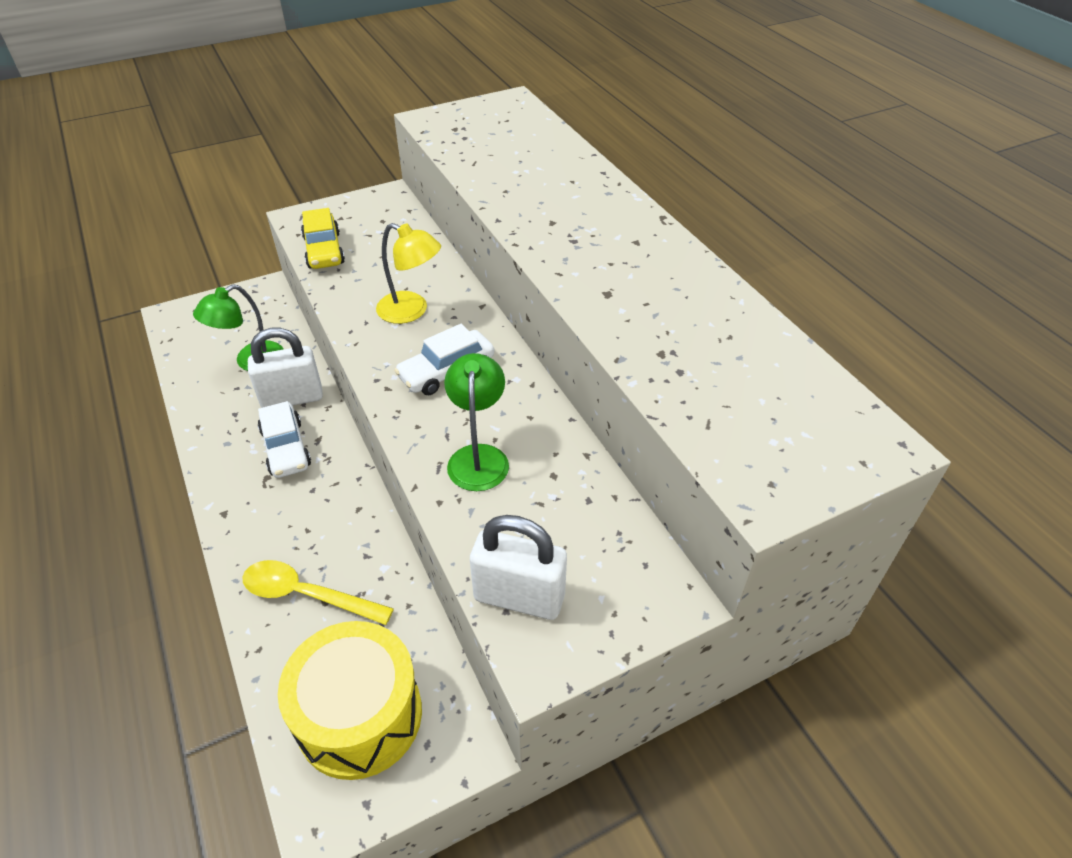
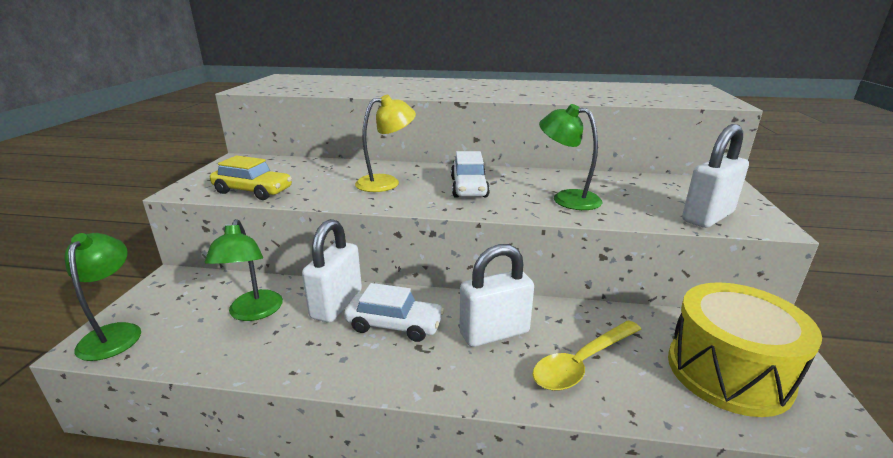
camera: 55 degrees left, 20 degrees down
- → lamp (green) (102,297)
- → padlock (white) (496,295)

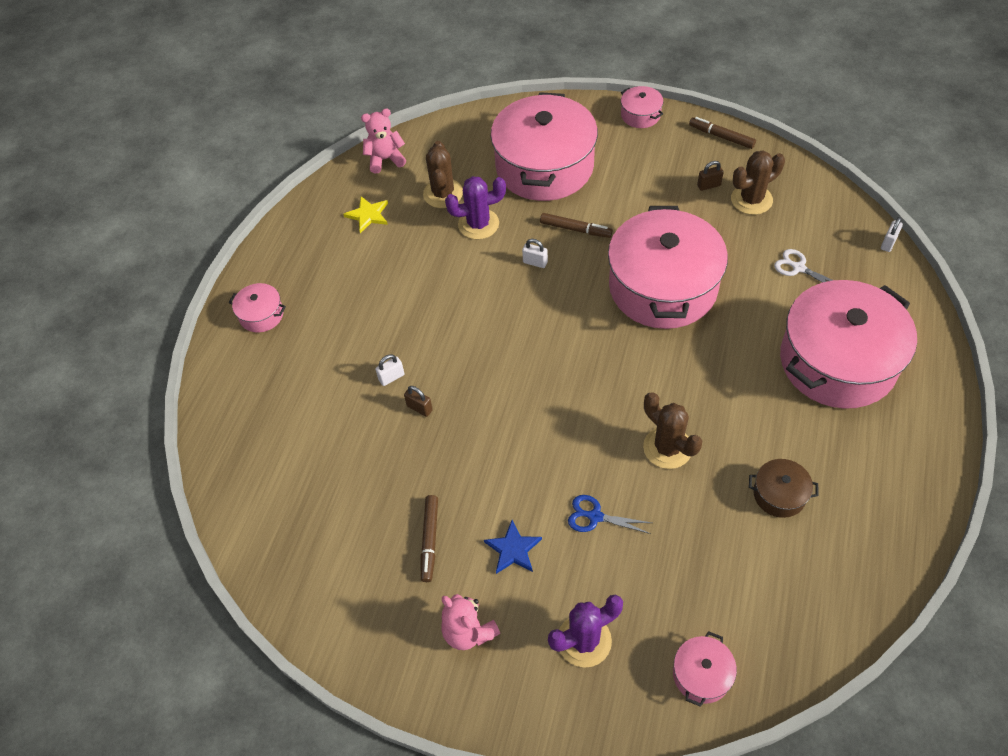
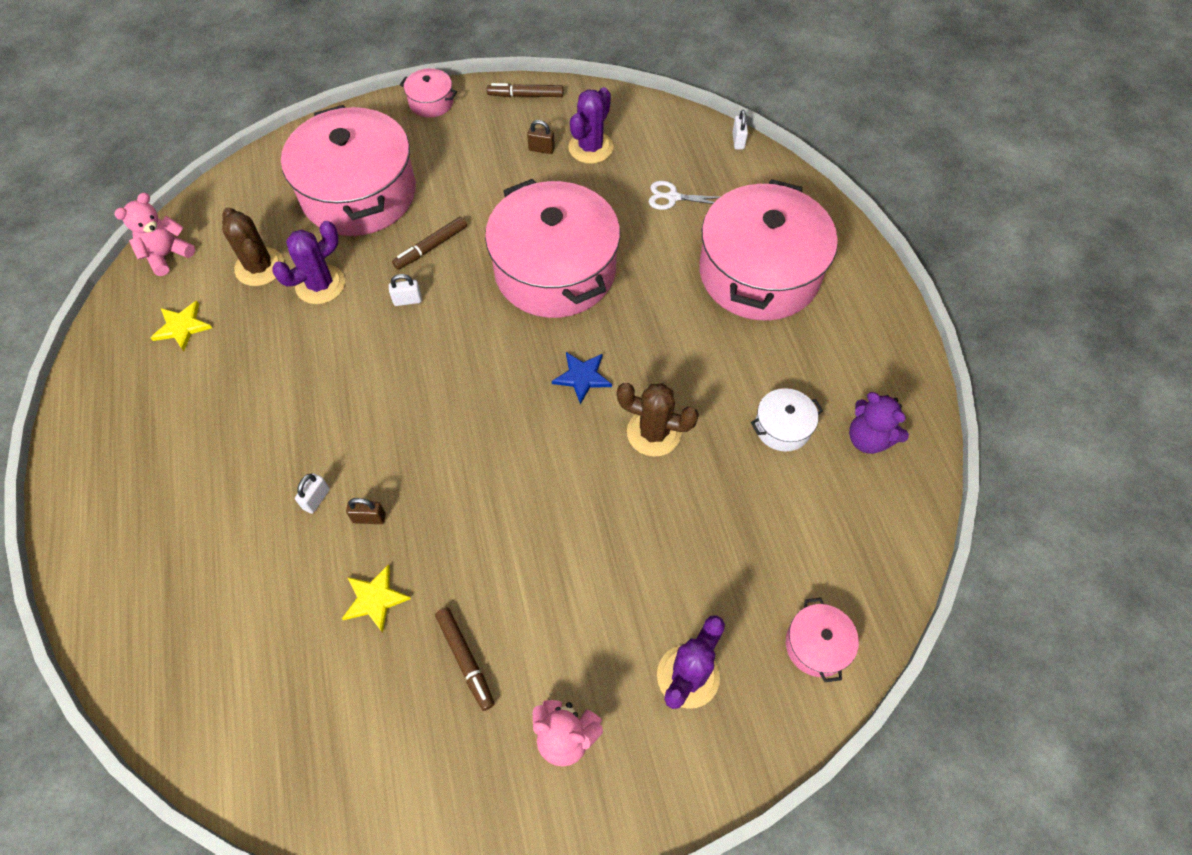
camera: 35 degrees left, 5 degrees up
pot (pink) (257,308) → -
star (blue) (513,547) → star (blue) (582,378), relocated
marker (brown) (576,225) → marker (brown) (429,243), 150 degrees clockwise
scissors (blue) (610,514) → -
padlock (brown) (710,176) → padlock (brown) (541,137), 60 degrees clockwise
cactus (brown) (758,183) → cactus (purple) (590,125)
pot (brown) (783,488) → pot (white) (787,419)
- → star (yellow) (376,598)
- → teddy bear (purple) (879,423)

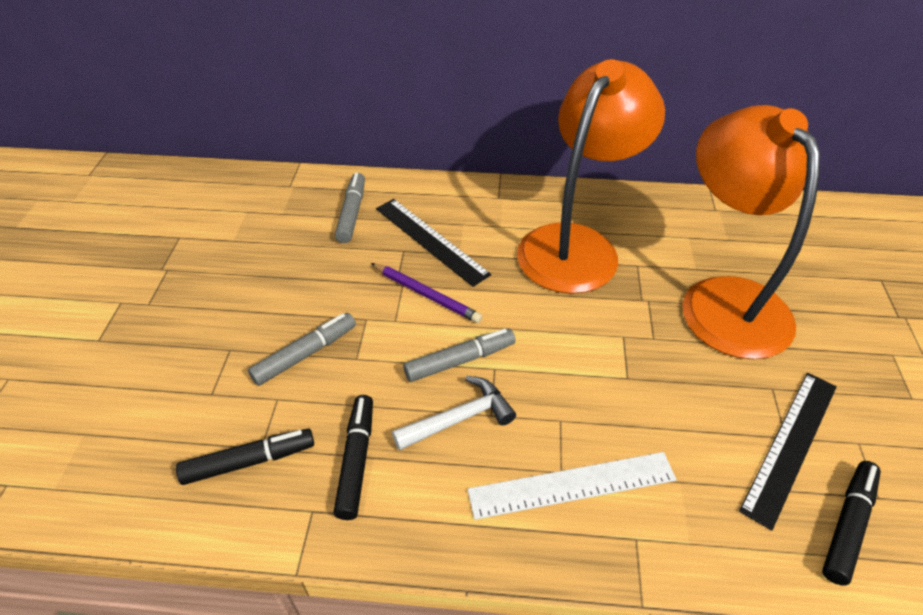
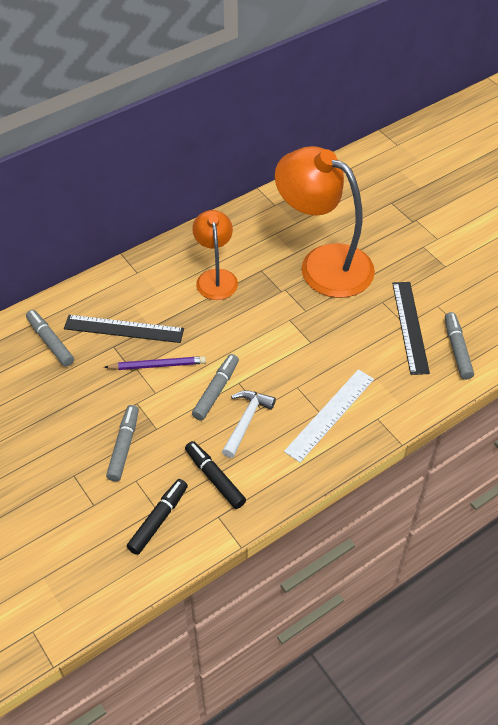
camera: 40 degrees left, 5 degrees up
lamp (orange) (591,176) → lamp (orange) (215,255), x0.57
marker (black) (851,523) → marker (grey) (459,346)

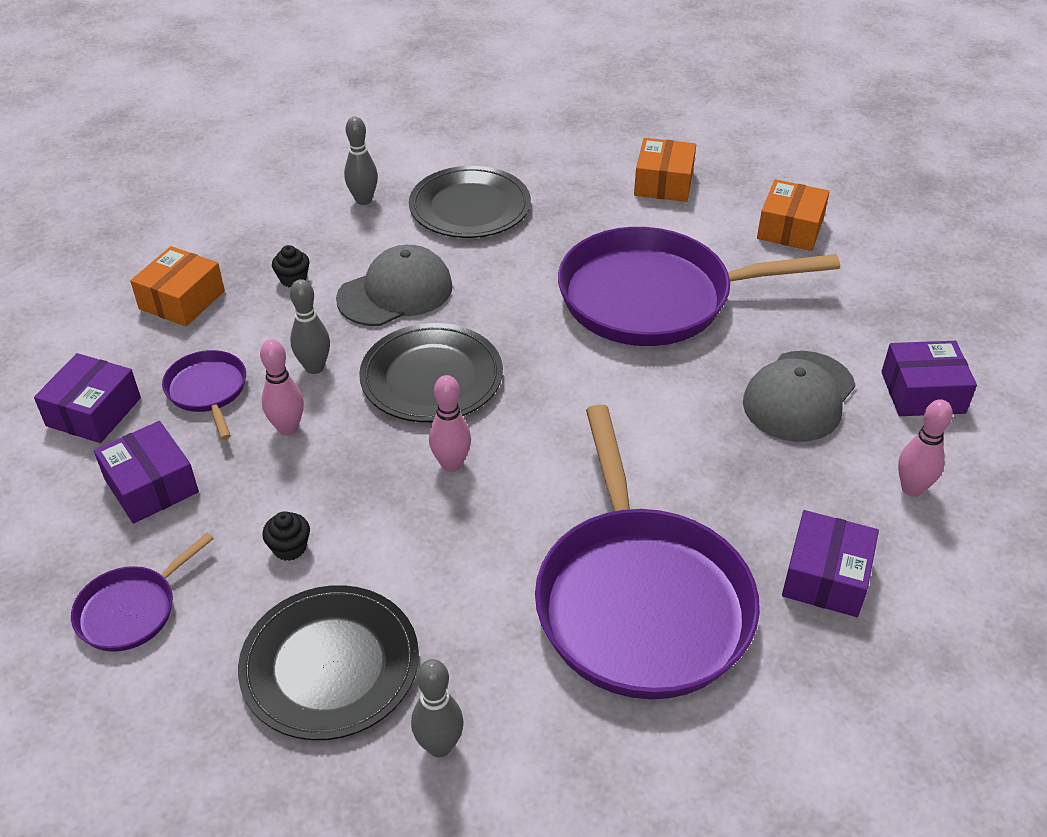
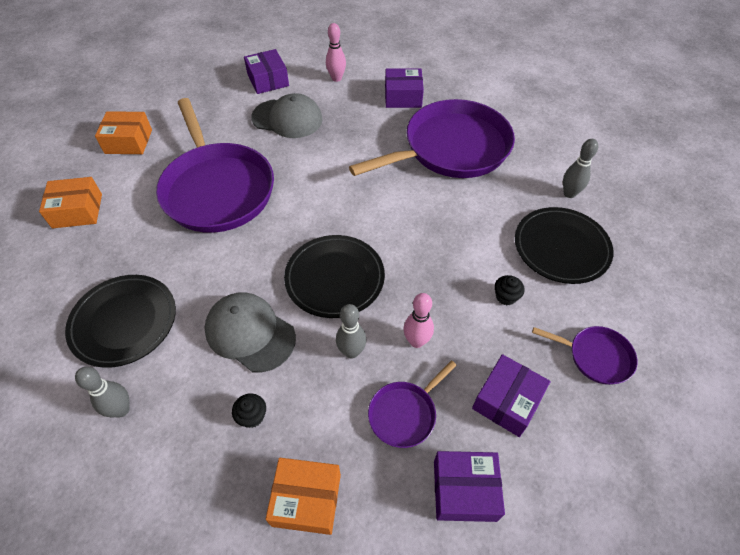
camera: 110 degrees left, 10 degrees up
bowling pin (pink) (450,423) → -

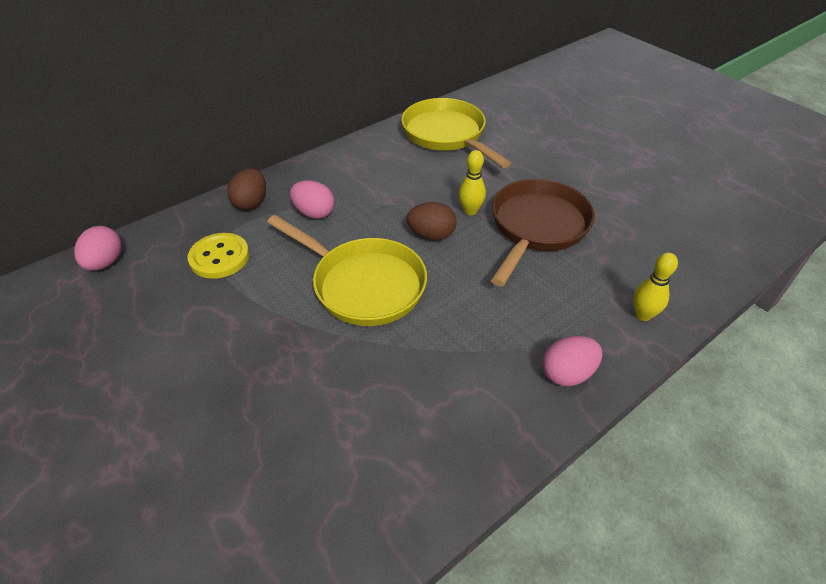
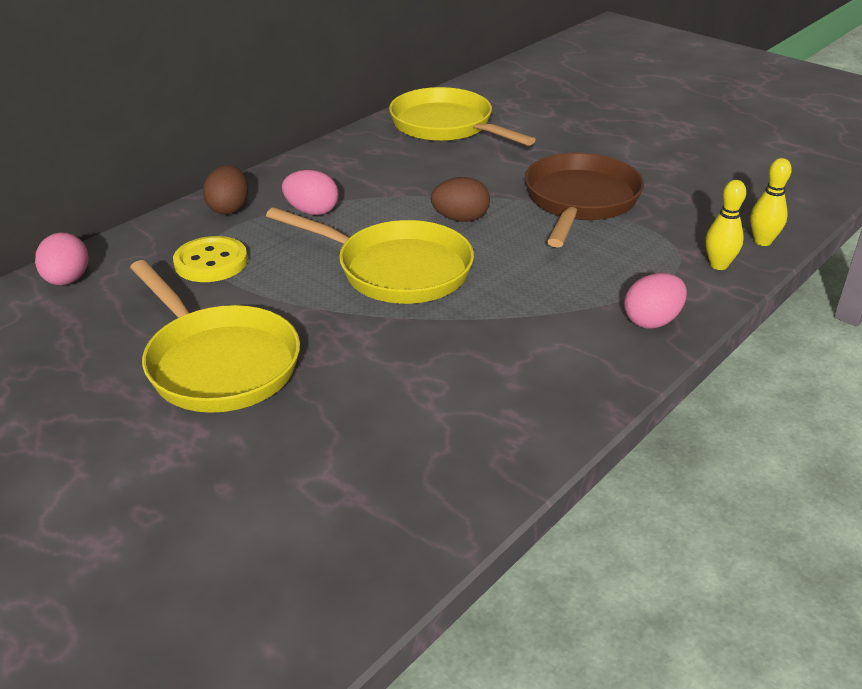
camera: 10 degrees left, 10 degrees down
bowling pin (yellow) (472,182) → bowling pin (yellow) (771,202), relocated
- → pan (yellow) (215,336)

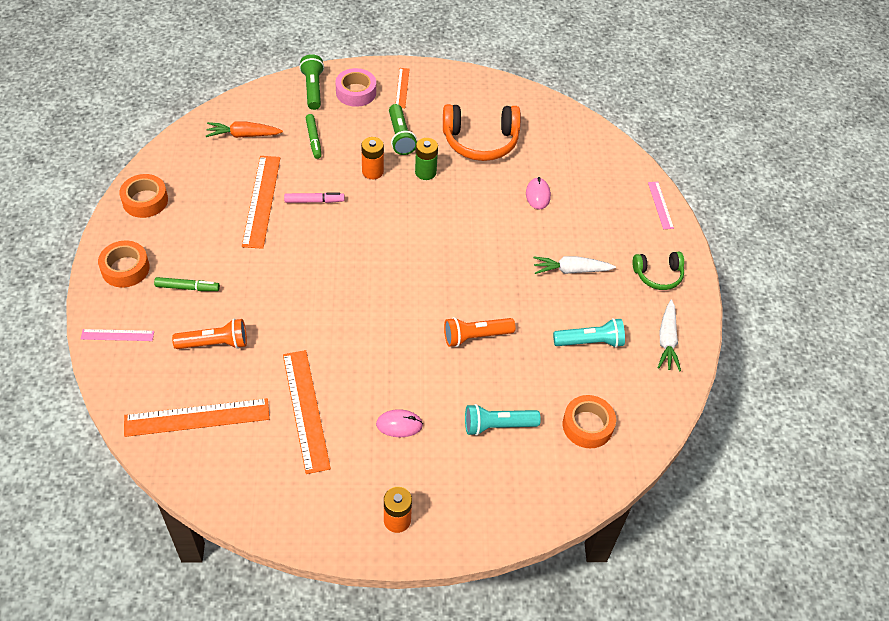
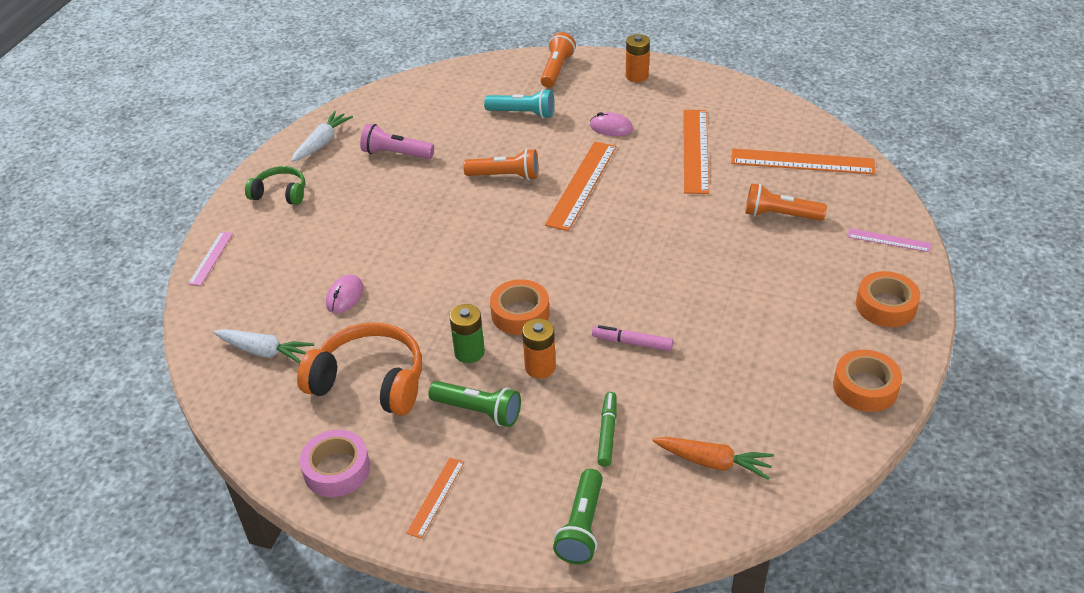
camera: 155 degrees left, 10 degrees down
marker (green) (187,284) → -
ruler (orange) (261,202) → ruler (orange) (581,186), relocated
tape (pink) (355,87) → tape (pink) (335,463), relocated
flashlight (green) (403,129) → flashlight (green) (474,404), 105 degrees clockwise
carrot (white) (574,265) → carrot (white) (263,346), relocated
flashlight (turquoise) (589,333) → flashlight (pink) (397,141)
tape (orange) (589,421) → tape (orange) (519,307), relocated
- → flashlight (orange) (558,60)

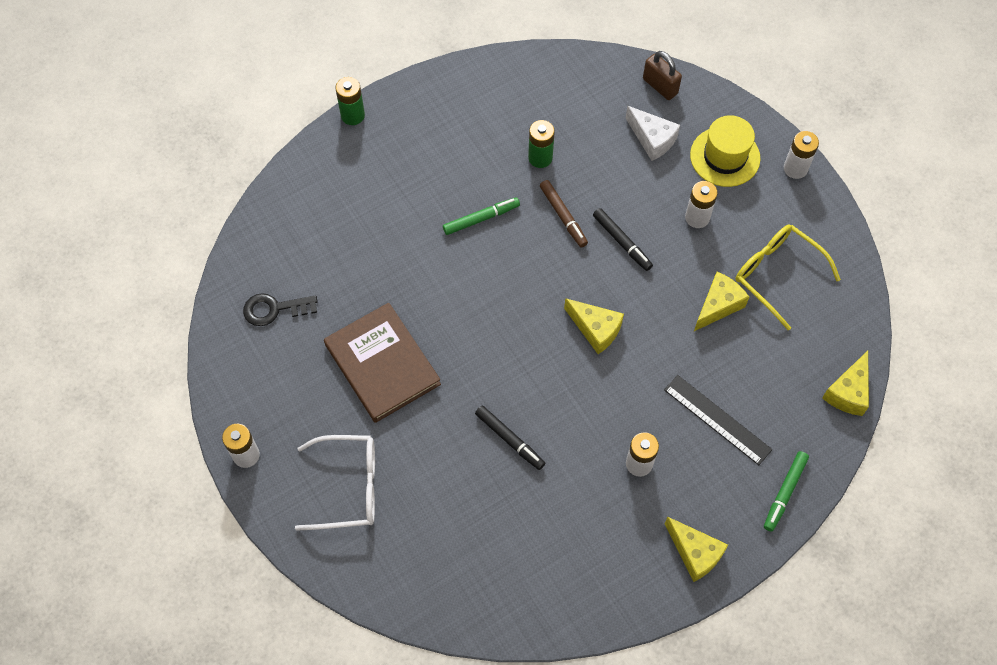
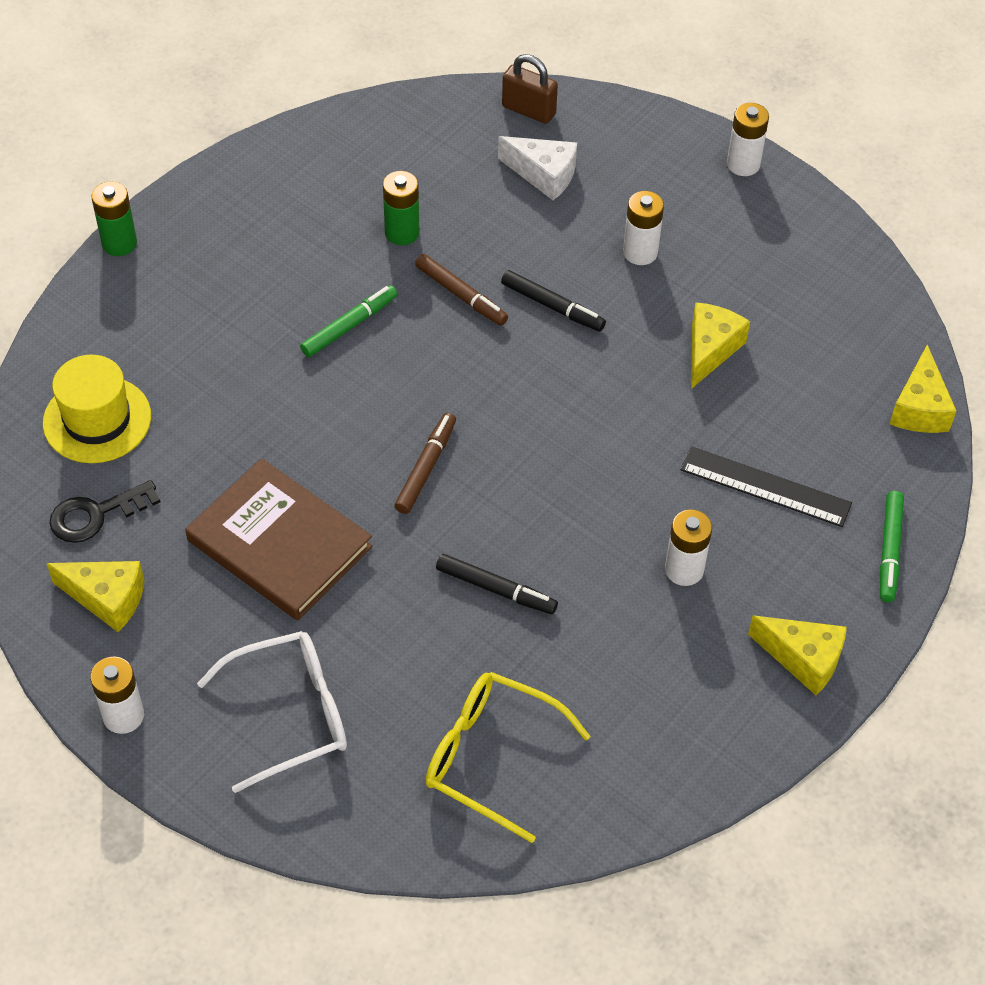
camera: 20 degrees left, 10 degrees down
cheese (yellow) (594,326) → cheese (yellow) (96,596), relocated
hat (yellow) (725,151) → hat (yellow) (97,409), relocated
glasses (yellow) (788,277) → glasses (yellow) (508,757), relocated
- → marker (brown) (425,463)

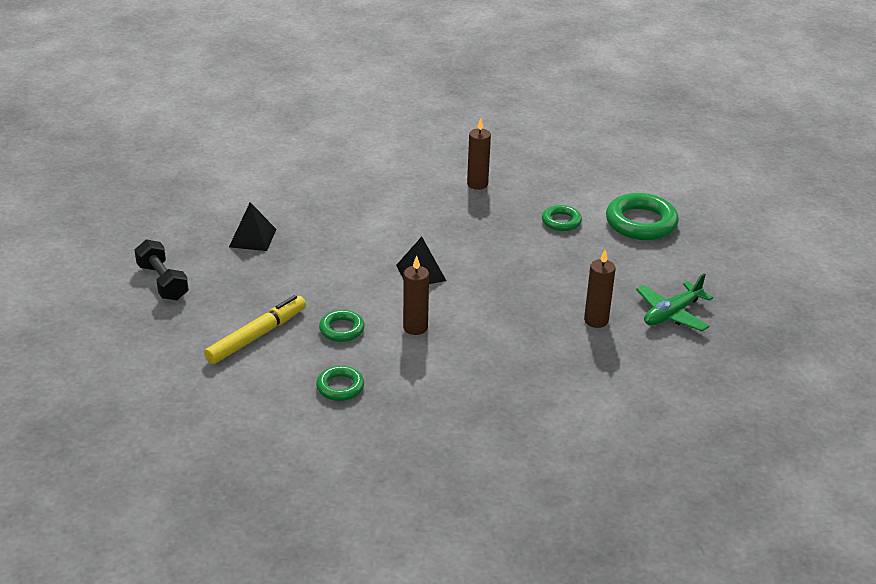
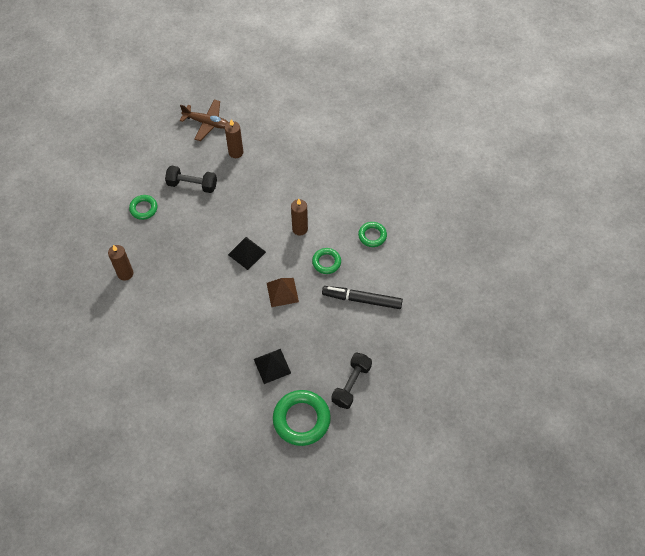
camera: 120 degrees left, 25 degrees up
marker (yellow) (255,329) → marker (black) (362,297)
ring (green) (642,216) → ring (green) (302,418), relocated
plane (green) (674,302) → plane (brown) (204,120)
- → dumbbell (black) (191,179)
- → pyramid (brown) (283,292)

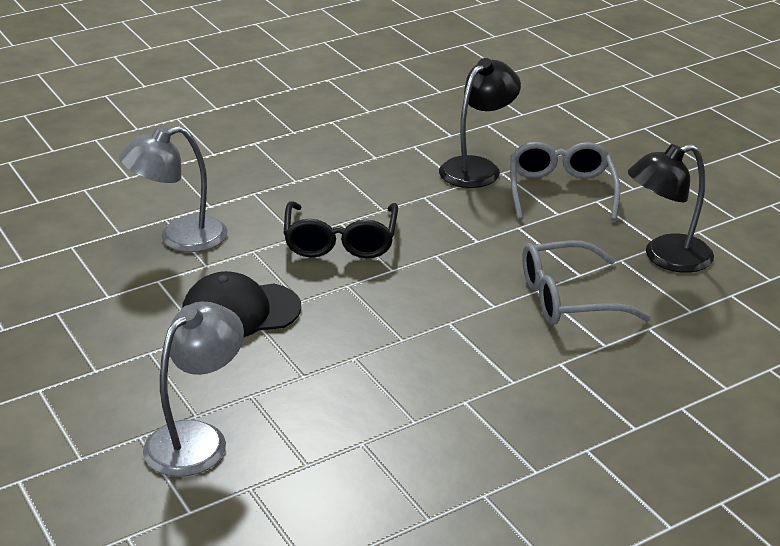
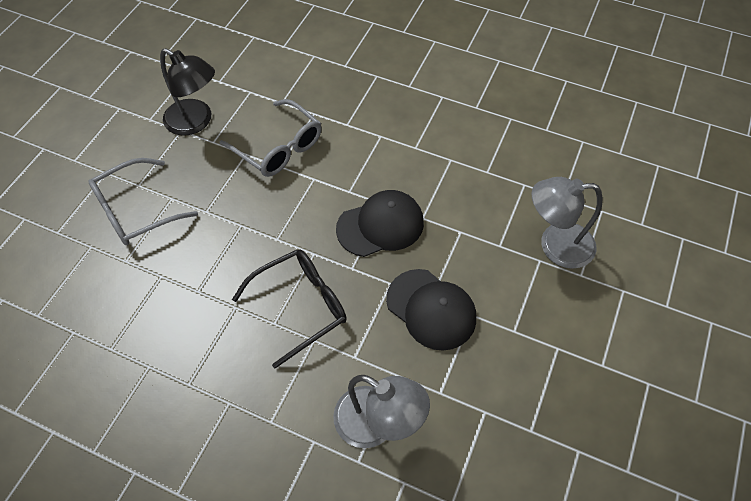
camera: 125 degrees left, 25 degrees up
lamp (black) (480,123) → -
- → cap (black) (380,223)

